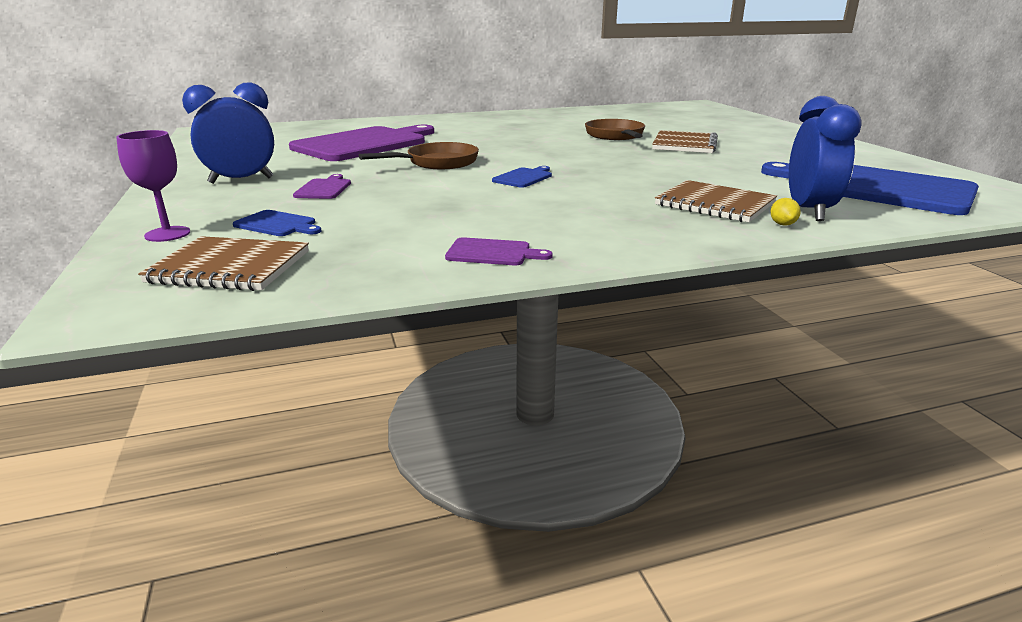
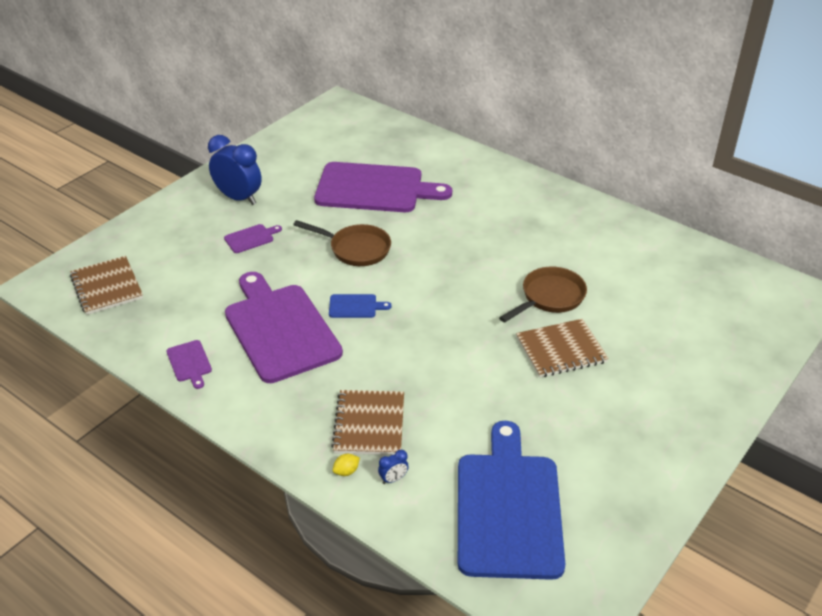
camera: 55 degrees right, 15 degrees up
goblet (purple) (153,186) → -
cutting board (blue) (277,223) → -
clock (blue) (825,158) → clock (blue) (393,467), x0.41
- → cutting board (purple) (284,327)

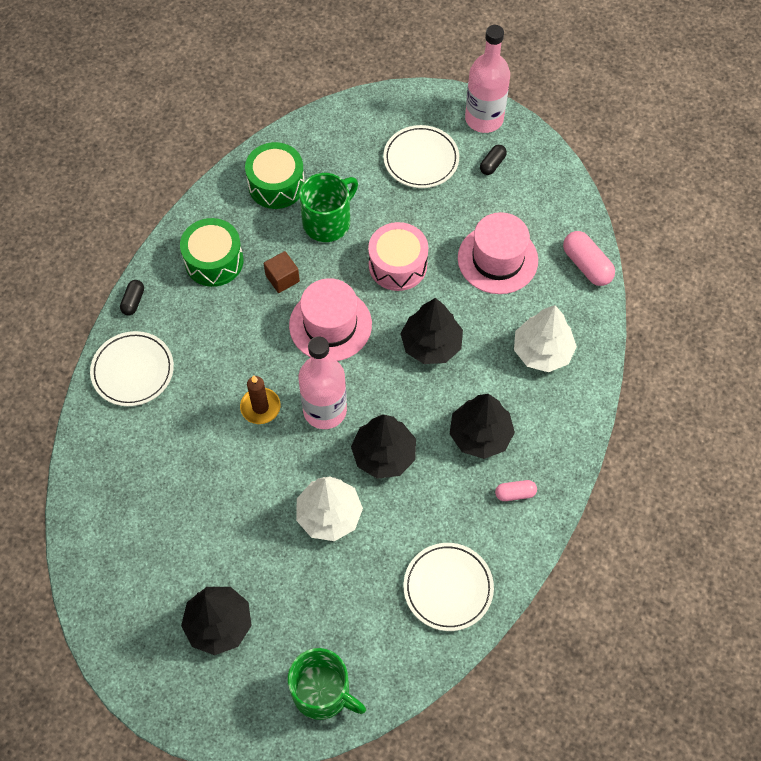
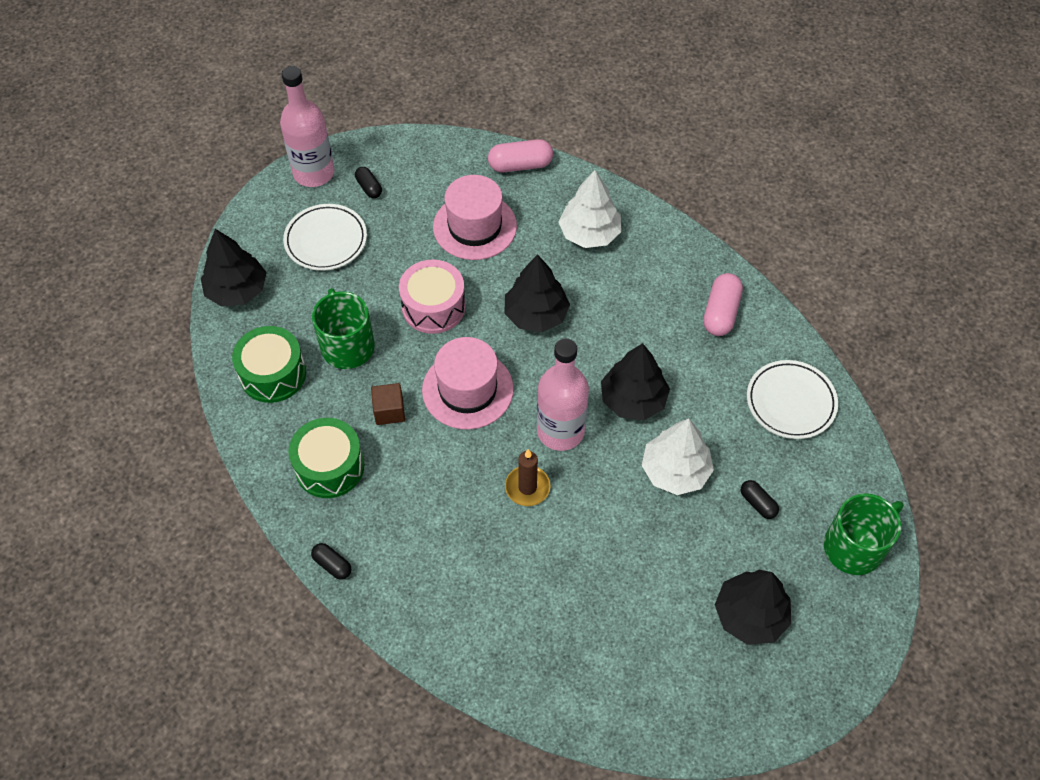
camera: 65 degrees left, 5 degrees down
plate (white) (132,368) → -
tree (black) (482,426) → tree (black) (234,268), relocated
capsule (pink) (516,490) → capsule (pink) (723,304), x1.70
- → capsule (black) (760,499)

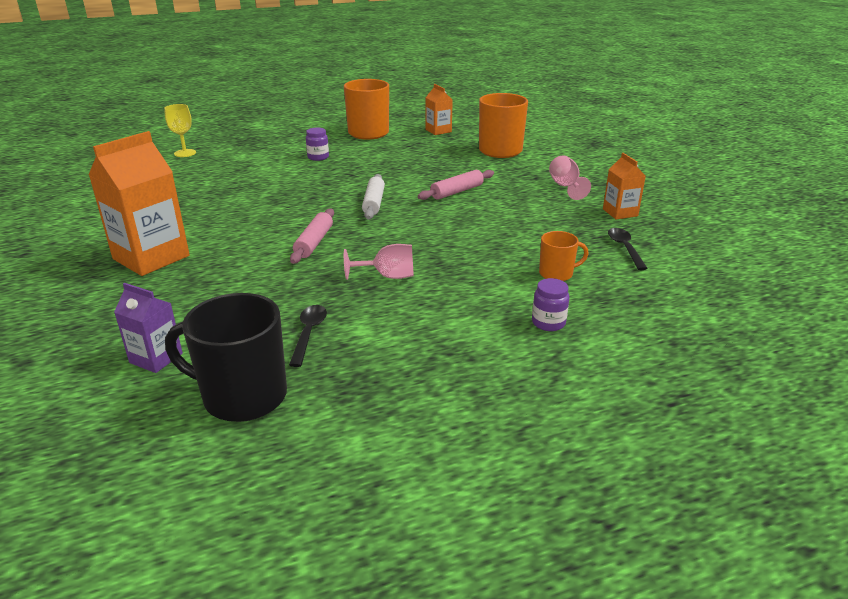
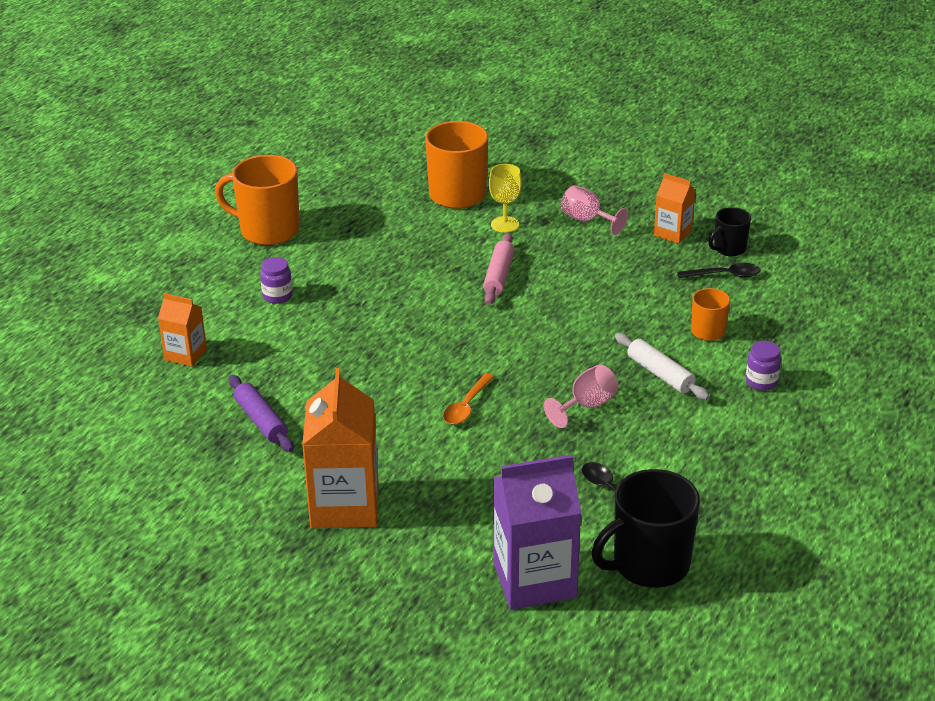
camera: 40 degrees left, 5 degrees up
carton (purple) (148,328) → carton (purple) (537,532), x1.86
goblet (yellow) (180,130) → goblet (yellow) (505,198), relocated
rolling pin (pink) (312,236) → spoon (orange) (468,399)
rolling pin (white) (373,197) → rolling pin (white) (662,366), relocated
carton (orange) (439,109) → carton (orange) (182,330), relocated
spoon (black) (628,249) → spoon (black) (719,270), 135 degrees clockwise
- → rolling pin (purple) (261,413)
- → mug (black) (729,231)

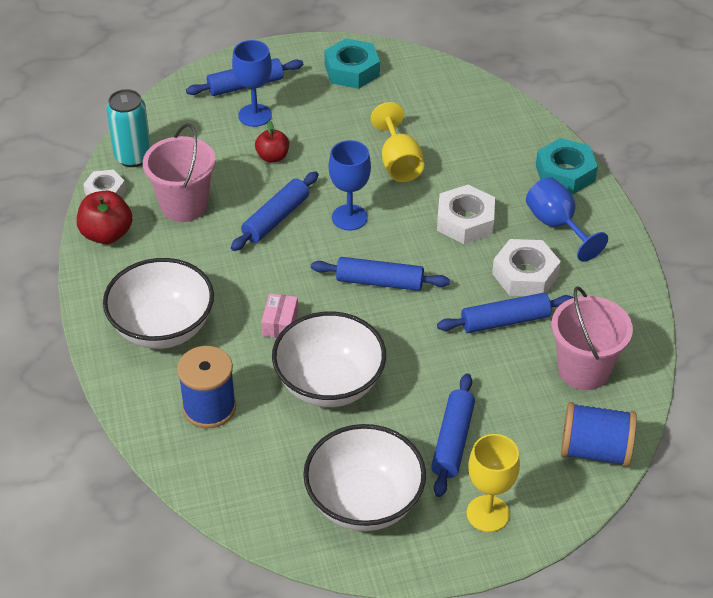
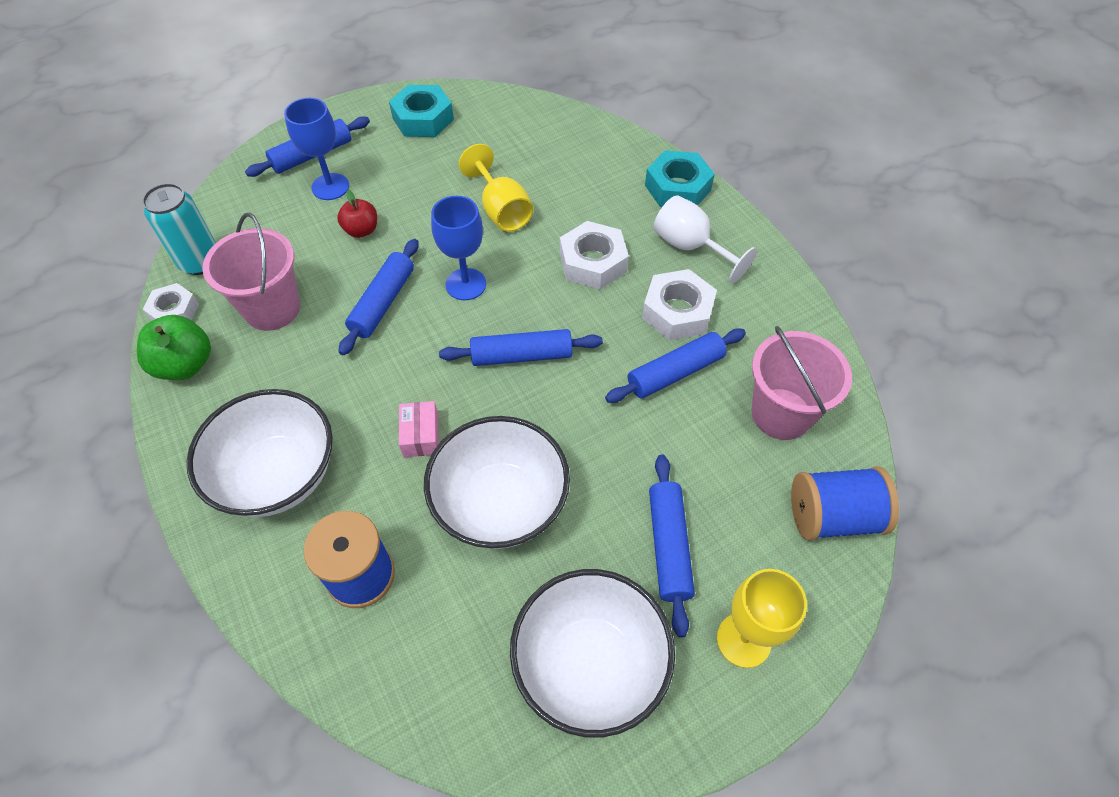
camera: 15 degrees left, 10 degrees up
apple (red) (104,217) → apple (green) (174,347)
goblet (blue) (567,219) → goblet (white) (705,239)

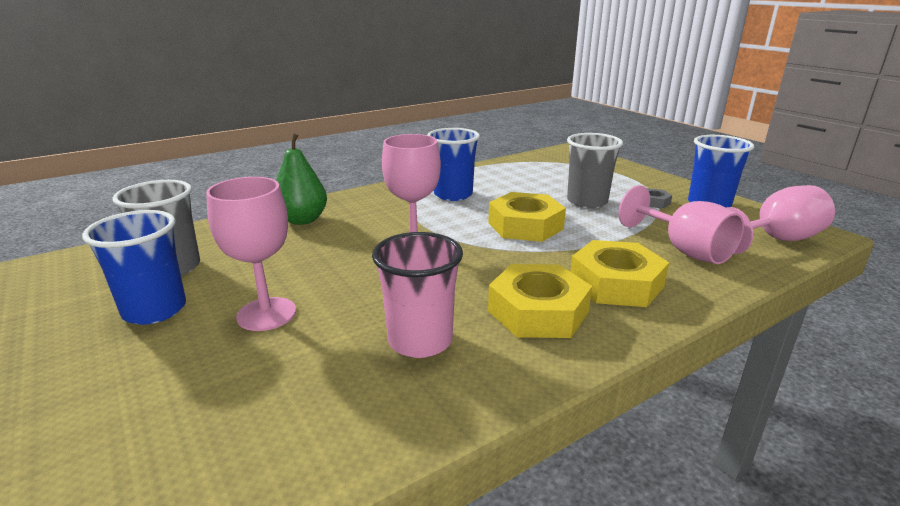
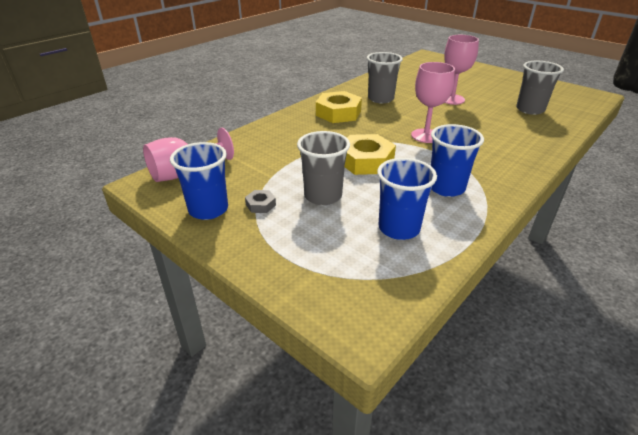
camera: 165 degrees right, 10 degrees up
cup (blue) (134,267) → cup (blue) (407,199), relocated
pear (green) (301,179) → -
cup (pink) (417,295) → cup (grey) (385,77)
nut (yellow) (619,273) → -
goblet (pink) (681,224) → -

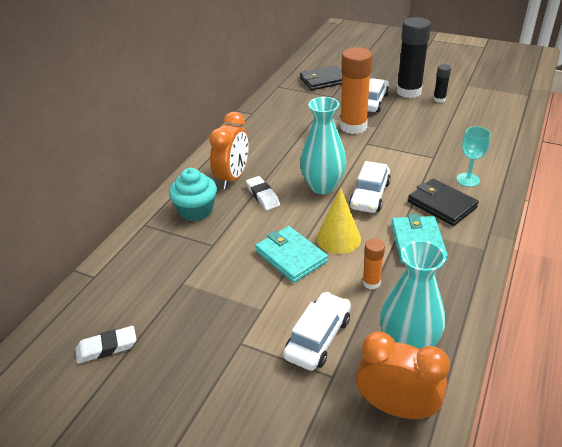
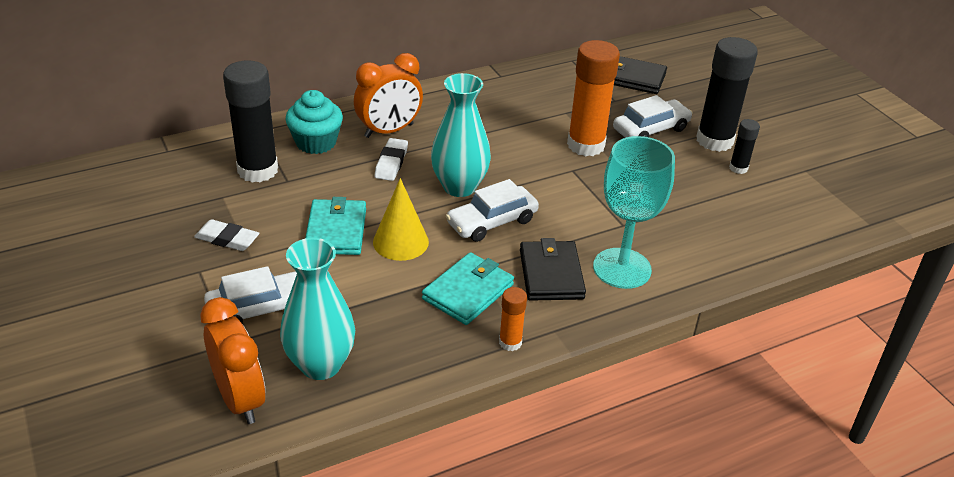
camera: 35 degrees right, 0 degrees up
eraser (white) (106,345) → eraser (white) (226,235), relocated
glue stick (orange) (373,264) → glue stick (orange) (513,319), relocated
goblet (turquoise) (473,157) → goblet (turquoise) (634,212), x1.80
- → glue stick (black) (250,121)

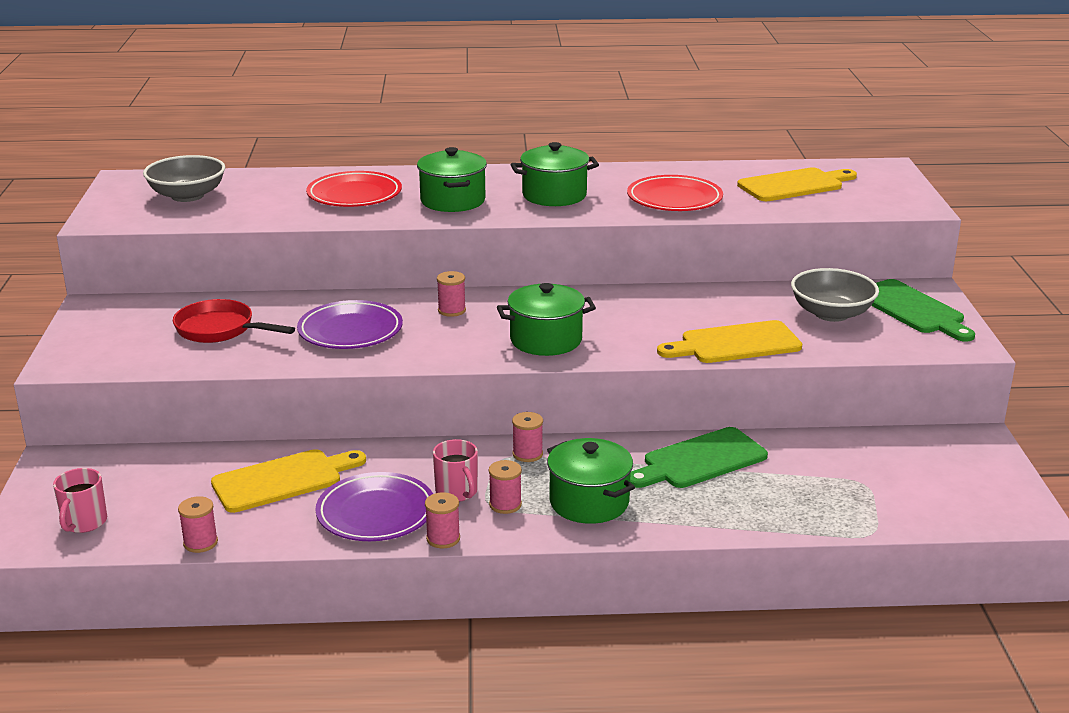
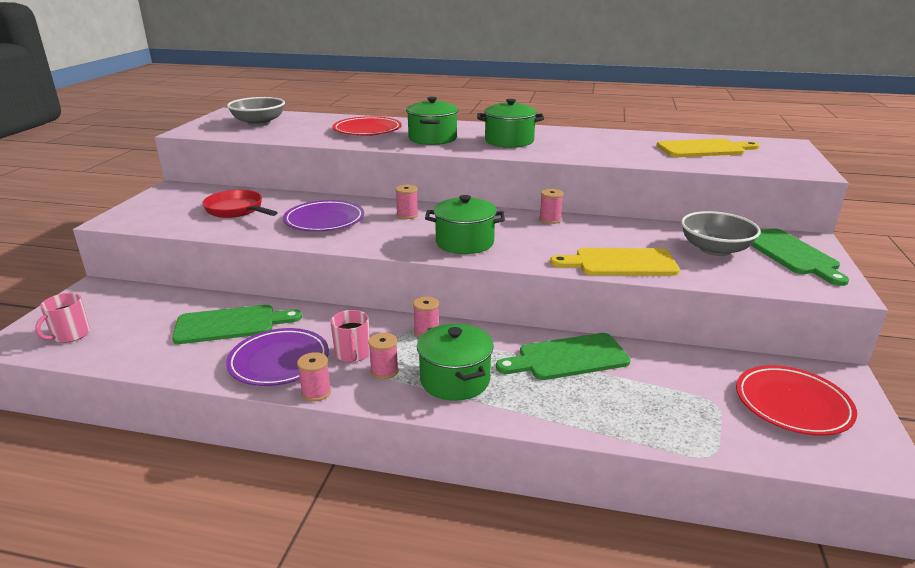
camera: 15 degrees right, 0 degrees up
spool (pink) (198,524) → spool (pink) (551,206), relocated
cutting board (yellow) (288,481) → cutting board (green) (237,324)
plate (red) (675,193) → plate (red) (796,400), relocated

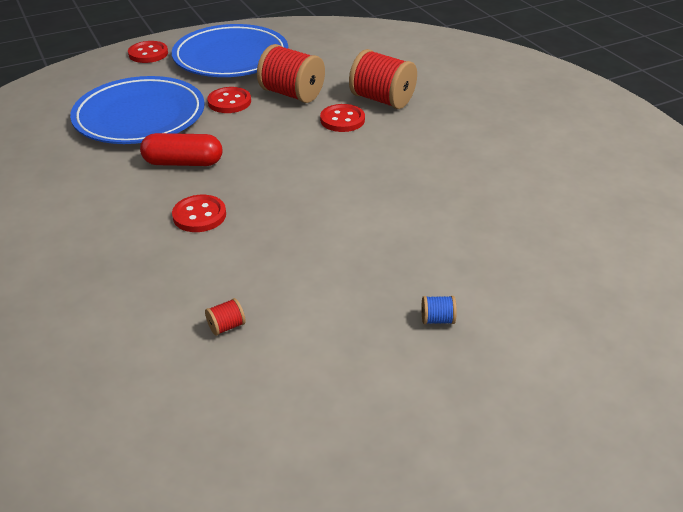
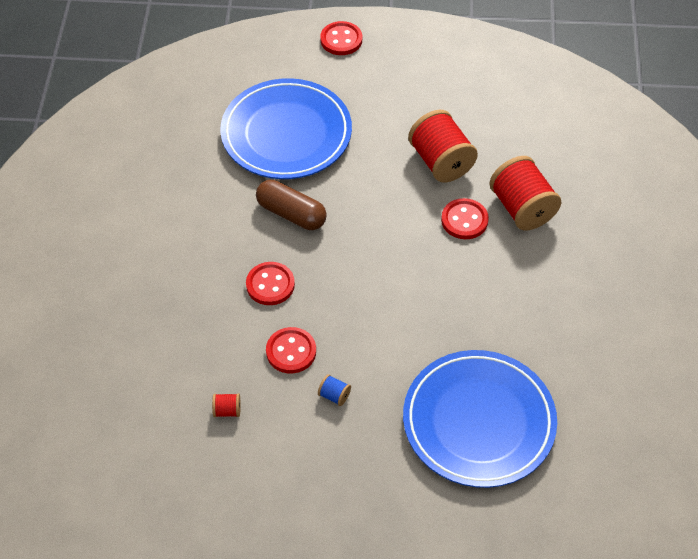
camera: 30 degrees right, 15 degrees up
capsule (red) (181,149) → capsule (brown) (291,205)
plate (blue) (230,50) → plate (blue) (480,419), relocated
button (red) (229,100) → button (red) (291,350), relocated
spool (blue) (439,310) → spool (blue) (334,390), relocated

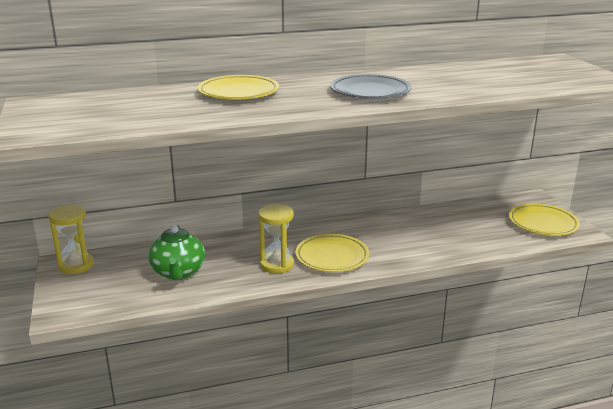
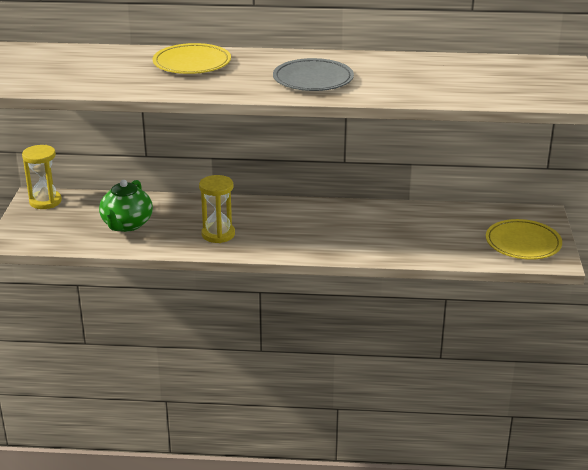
camera: 20 degrees right, 5 degrees up
plate (yellow) (332,253) → -

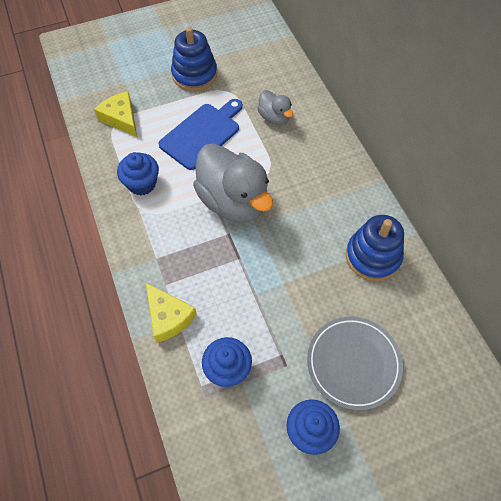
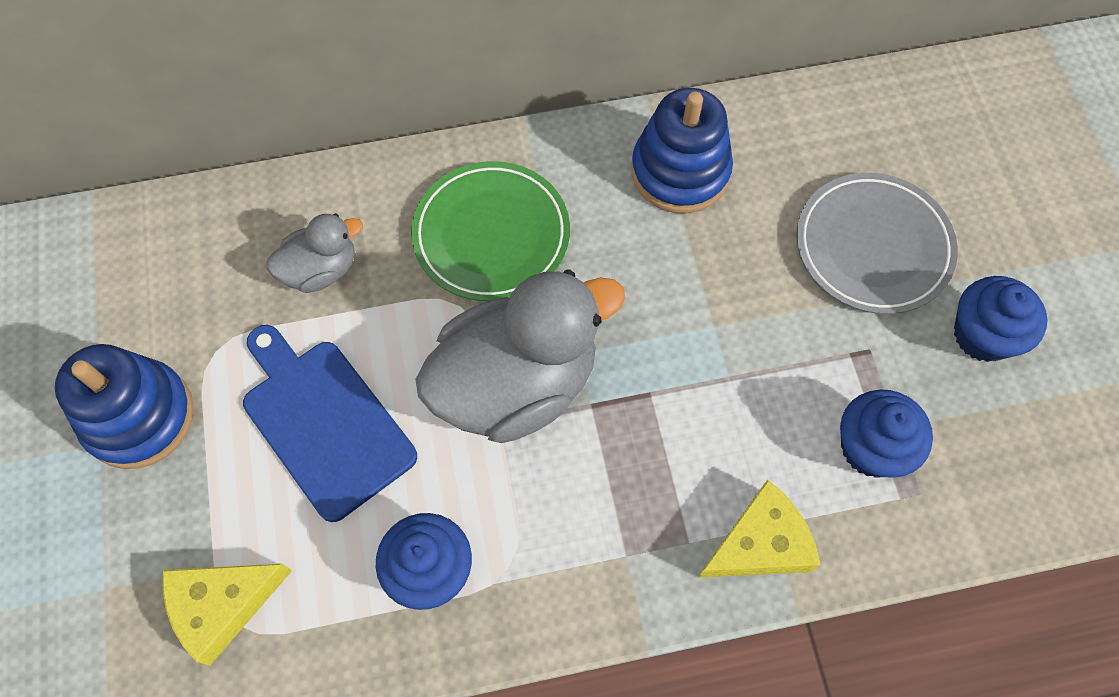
camera: 80 degrees left, 5 degrees up
- → plate (green) (490,231)

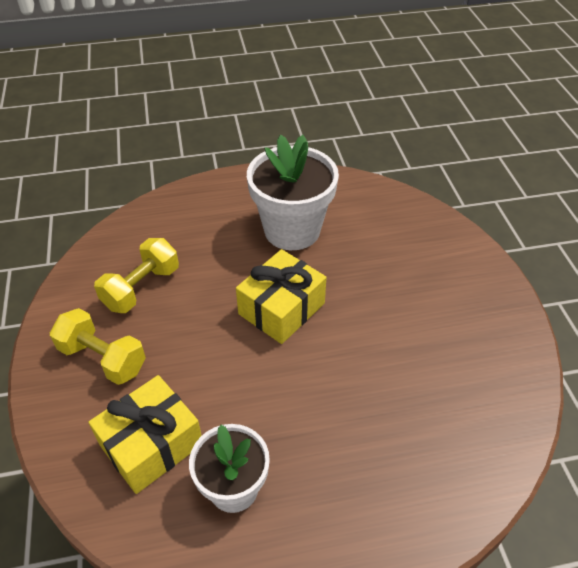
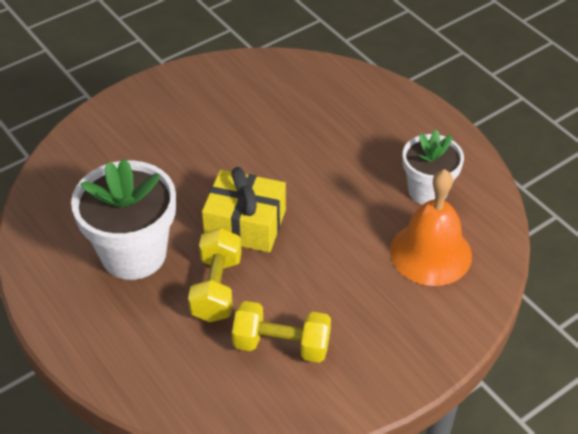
camera: 115 degrees left, 0 degrees up
dumbbell (yellow) (98,346) → dumbbell (yellow) (215,275), relocated
gift (yellow) (145,434) → bell (orange) (431,227)

